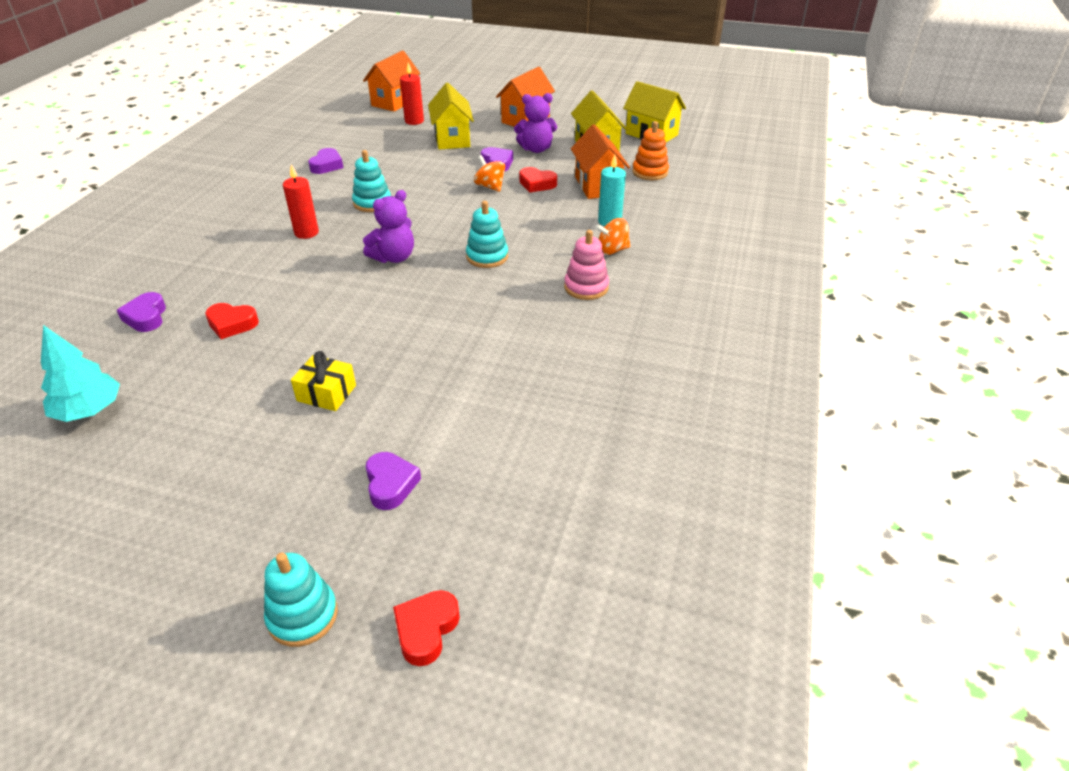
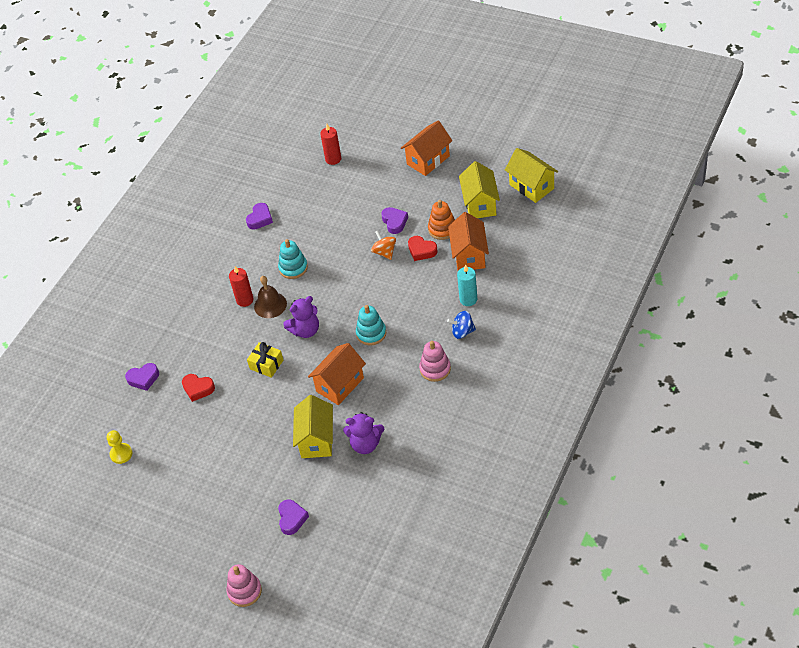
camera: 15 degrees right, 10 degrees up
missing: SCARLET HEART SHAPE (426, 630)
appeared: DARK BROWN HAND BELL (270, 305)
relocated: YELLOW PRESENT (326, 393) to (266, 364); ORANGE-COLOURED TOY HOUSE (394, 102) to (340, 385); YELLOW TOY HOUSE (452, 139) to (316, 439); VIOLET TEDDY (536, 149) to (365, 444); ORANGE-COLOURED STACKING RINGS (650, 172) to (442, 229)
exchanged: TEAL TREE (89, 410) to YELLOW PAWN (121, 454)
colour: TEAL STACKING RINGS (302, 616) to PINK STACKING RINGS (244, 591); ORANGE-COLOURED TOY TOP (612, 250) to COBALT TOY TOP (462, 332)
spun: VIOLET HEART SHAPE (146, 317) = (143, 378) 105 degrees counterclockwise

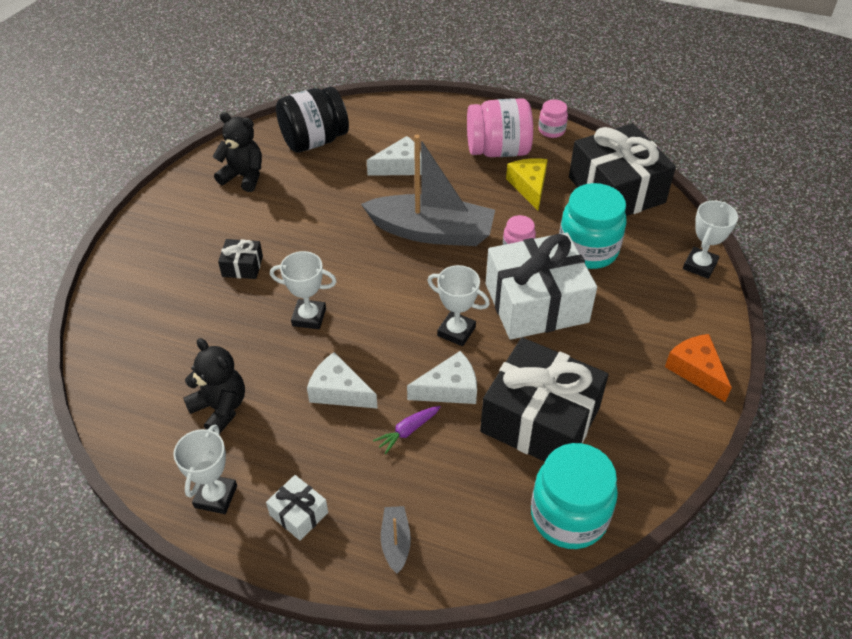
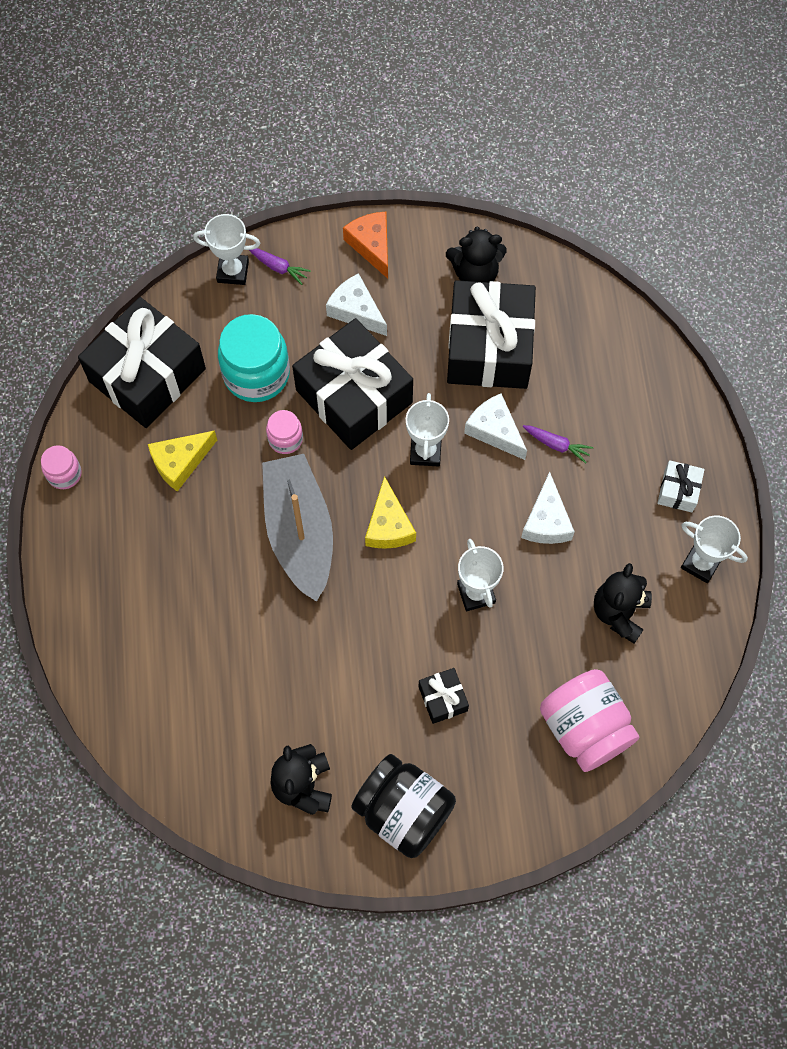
camera: 115 degrees left, 20 degrees up
missing: GREY TOY BOAT (396, 542); TEAL PRESERVE JAR (569, 516)
appeared: VIOLET CARROT (278, 267); YELLOW CHEESE WEDGE (388, 525); BLACK TEDDY (475, 273)
relocated: BLACK PRESERVE JAR (314, 141) to (403, 811); PURE WHITE CHEESE WEDGE (400, 166) to (356, 311); PINK PRESERVE JAR (498, 150) to (584, 728)
colour: PURE WHITE PRESENT (536, 303) to BLACK PRESENT (354, 396)
spun: PURE WHITE TROPHY (216, 496) = (701, 563) 45 degrees clockwise; ORANGE-COLOURED CHEESE WEDGE (696, 370) = (372, 245) 120 degrees clockwise

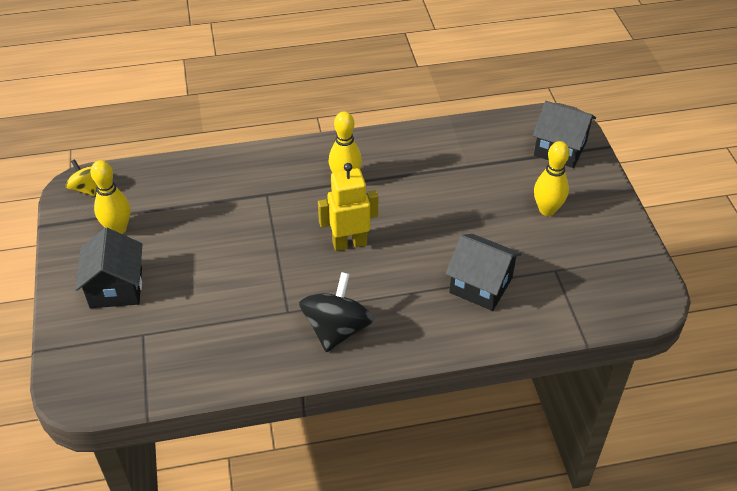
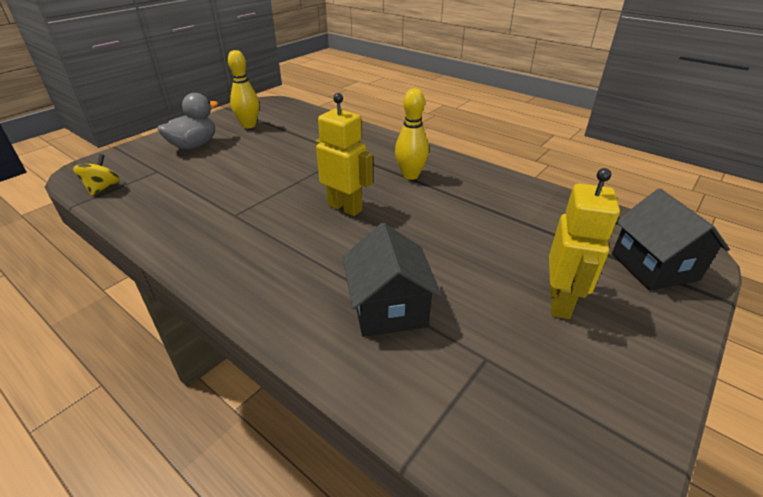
camera: 50 degrees right, 10 degrees down
missing: BLACK TOY TOP (336, 329)
relocated: YELLOW TOY TOP (86, 188) to (103, 188)
exchanged: BLACK TOY HOUSE (116, 288) to GREY TOY DUCK (194, 145); YELLOW SKITTLE (547, 210) to YELLOW TOY ROBOT (560, 302)

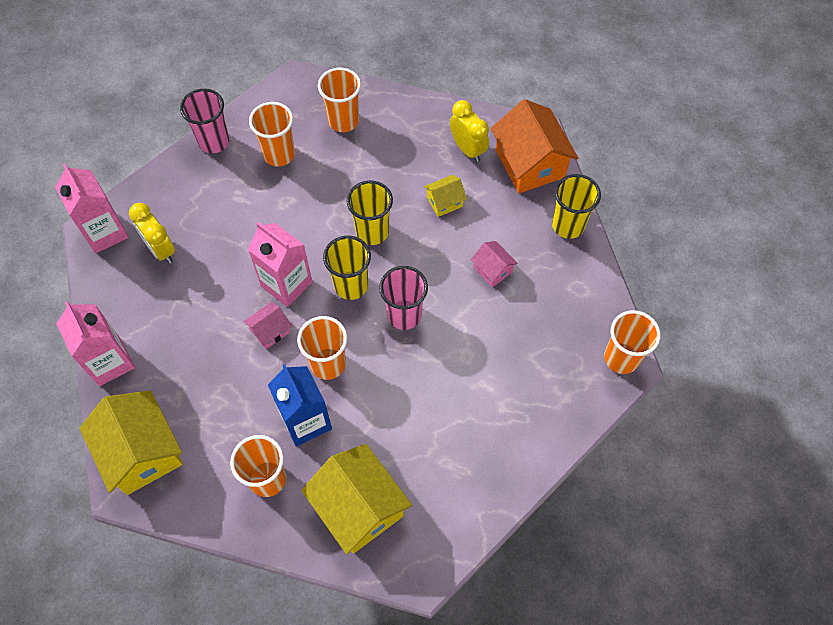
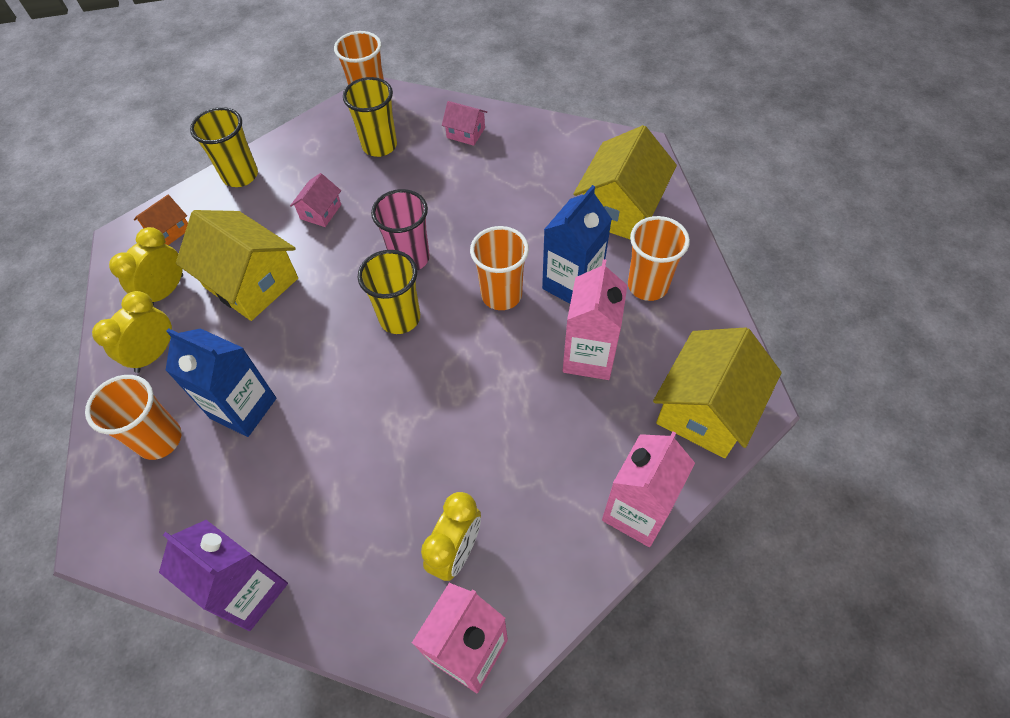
camera: 115 degrees left, 5 degrees down
missing: ORANGE-COLOURED BEAKER (279, 154)
appeared: YELLOW CLOCK (154, 354); COBALT JUICE CARTON (243, 408)
relocated: PINK TOY HOUSE (270, 331) to (466, 133); PINK JUICE CARTON (286, 284) to (589, 356); YELLOW BEAKER (372, 232) to (379, 146)
exchanged: PINK BEAKER (214, 141) to VIOLET JUICE CARTON (249, 591)
size: YELLOW TOY HOUSE (444, 202) = (251, 282) x2.06; ORANGE-COLOURED TOY HOUSE (530, 163) = (169, 231) x0.49

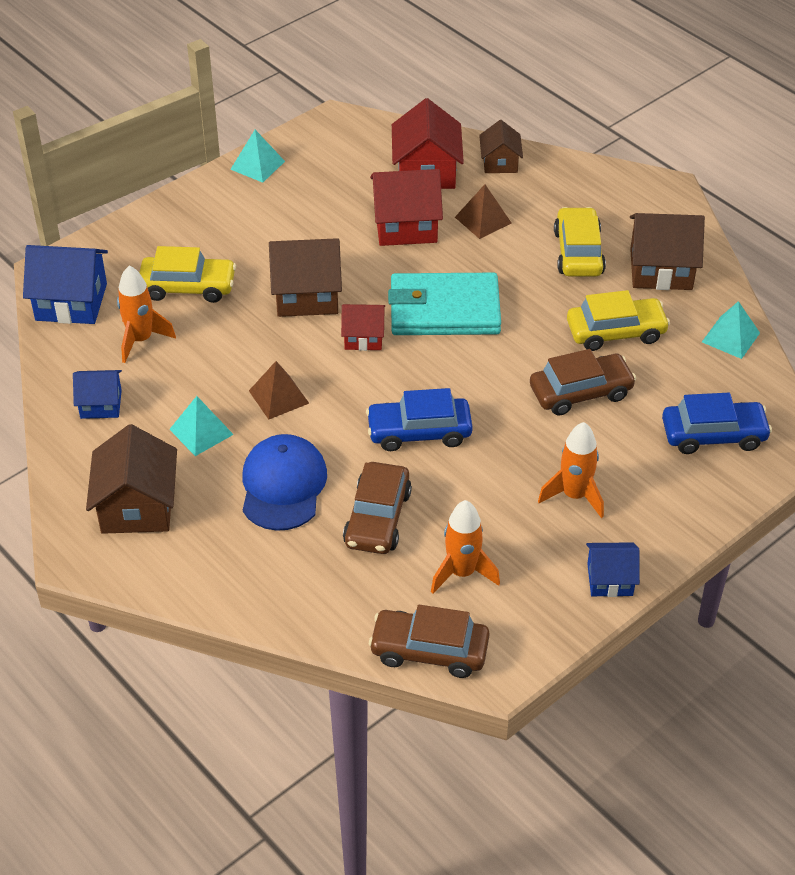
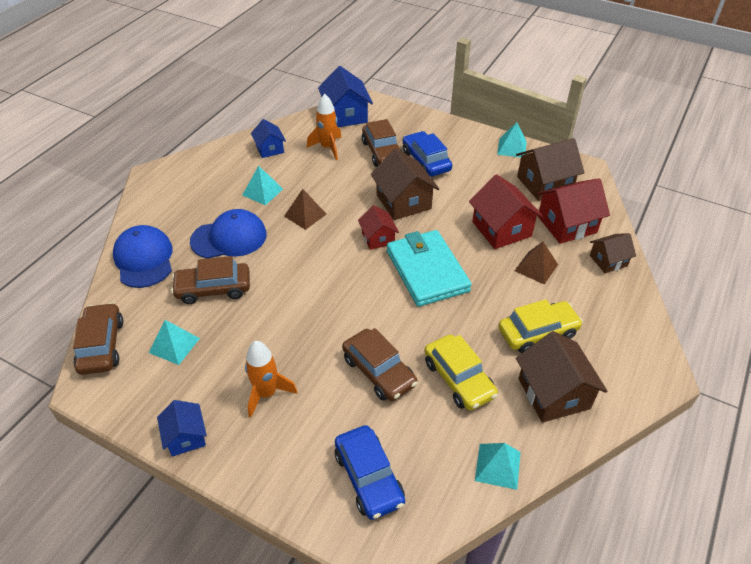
camera: 70 degrees right, 0 degrees up
appeared: COBALT PEAKED CAP (144, 259)
relocated: DARK BROWN TOY HOUSE (137, 506) to (544, 184); COBALT CAR (419, 432) to (426, 161)
exchanged: ORANGE-COLOURED SPACESHIP (462, 573) to TEAL SOLID PYRAMID (174, 345)
colour: YELLOW CAR (188, 287) to DARK BROWN CAR (382, 152)

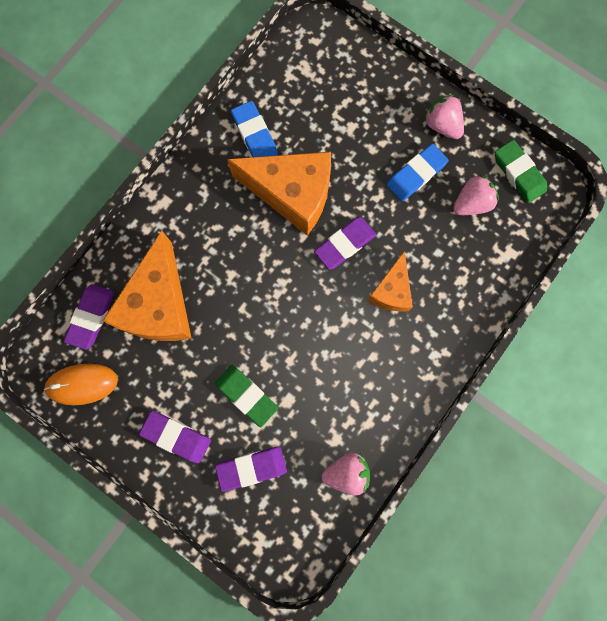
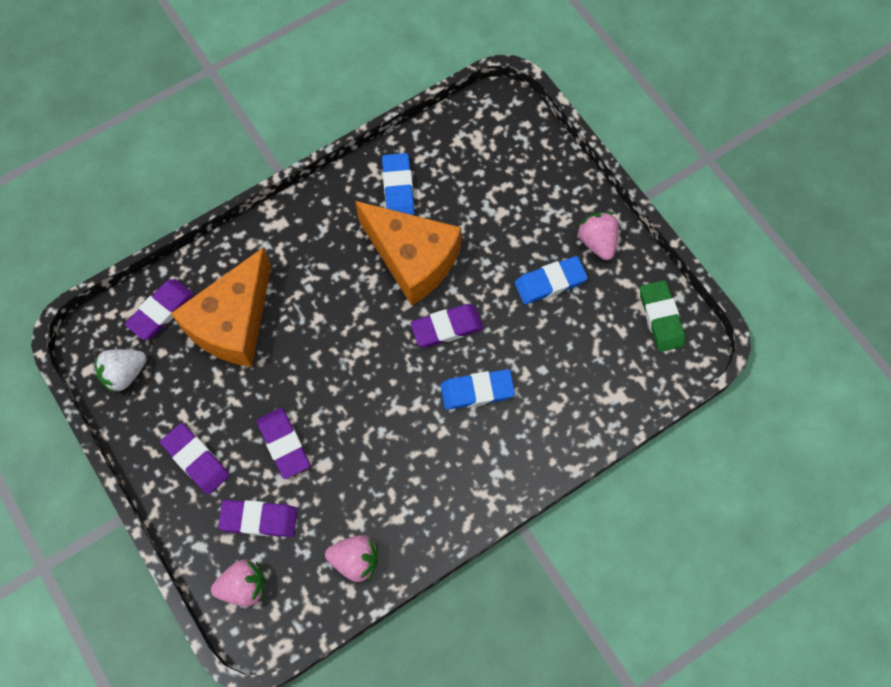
camera: 20 degrees right, 10 degrees down
relocated: PINK STRAWBERRY (471, 203) to (243, 586)
exchanged: ORANGE-COLOURED MOUSE (82, 384) to PURE WHITE STRAWBERRY (125, 373); ORANGE-COLOURED CHEESE WEDGE (391, 290) to COBALT GUM ERASER (477, 391)
colour: GREEN GUM ERASER (246, 395) to VIOLET GUM ERASER (284, 444)

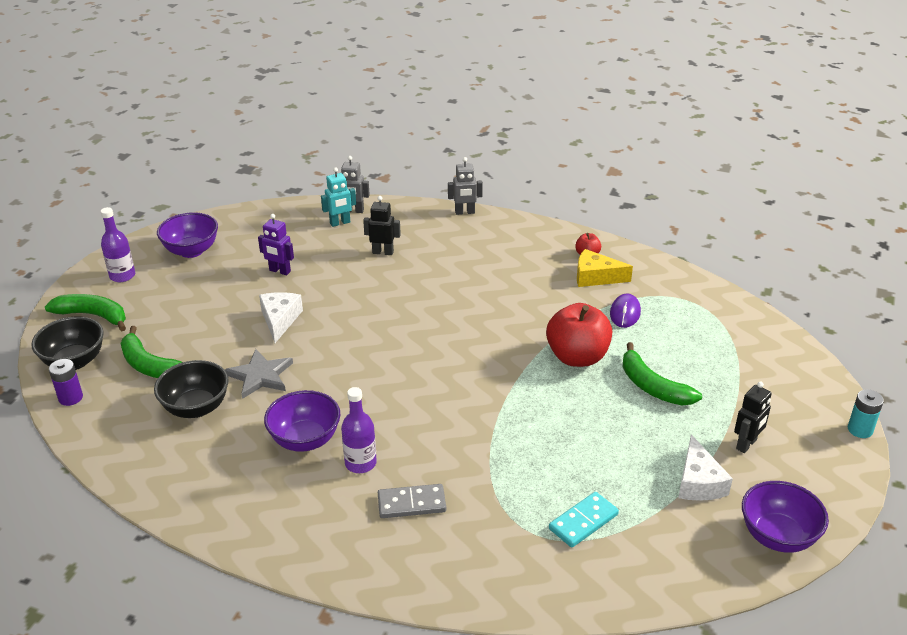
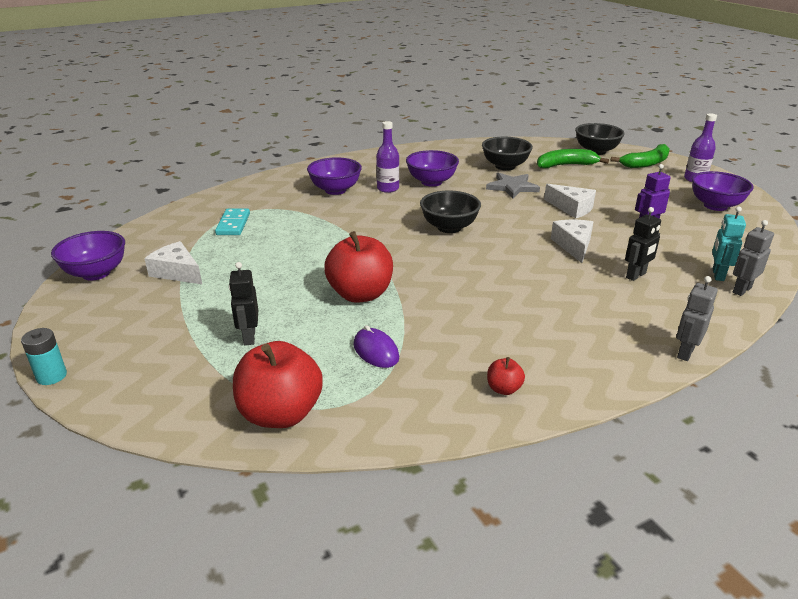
camera: 130 degrees right, 5 degrees down
missing: VIOLET AA BATTERY (70, 398); YELLOW CHEESE WEDGE (595, 277); GREEN BANANA (653, 387)
appeared: SCARLET APPLE FRUIT (280, 414); BLACK SERVING BOWL (449, 227); PURE WHITE CHEESE WEDGE (573, 245)
relocated: BLACK TOY ROBOT (746, 444) to (249, 337)
exchanged: GREY DOMINO PIECE (411, 503) to VIOLET SERVING BOWL (335, 190)

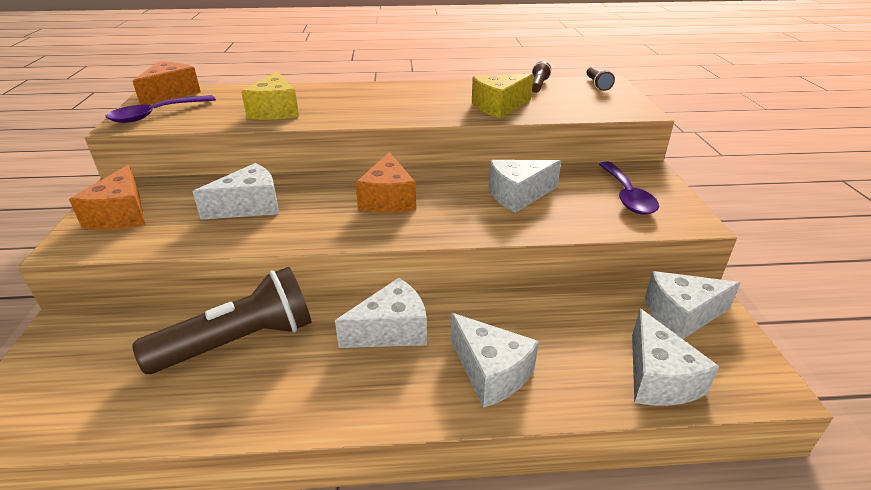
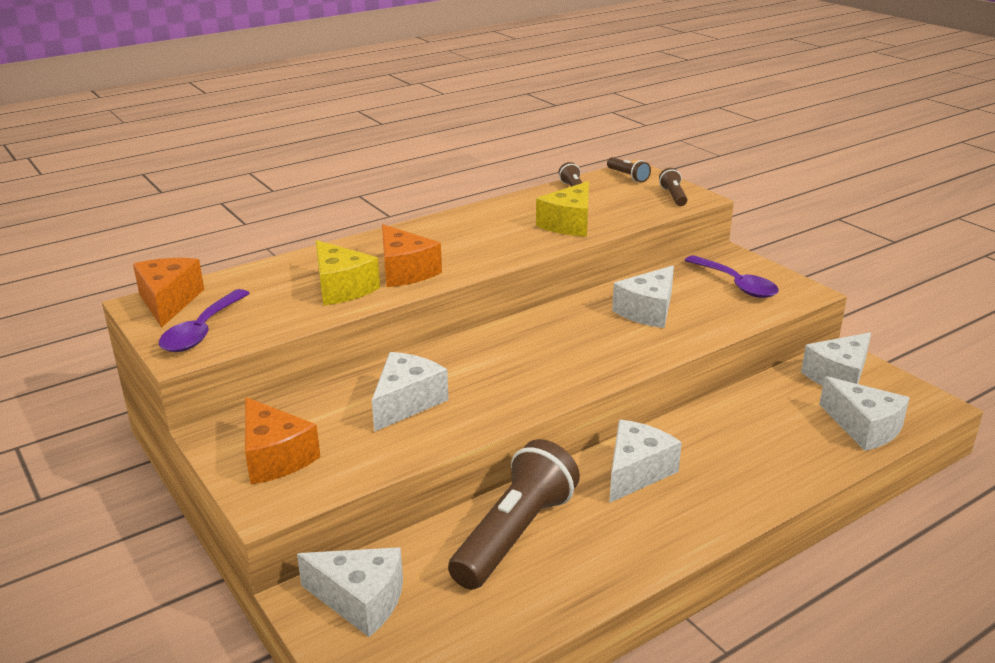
camera: 30 degrees left, 5 degrees down
appeared: DARK BROWN POCKET TORCH (673, 196)
relocated: ORANGE-COLOURED CHEESE WEDGE (388, 199) to (405, 271); PURE WHITE CHEESE WEDGE (491, 372) to (360, 600)

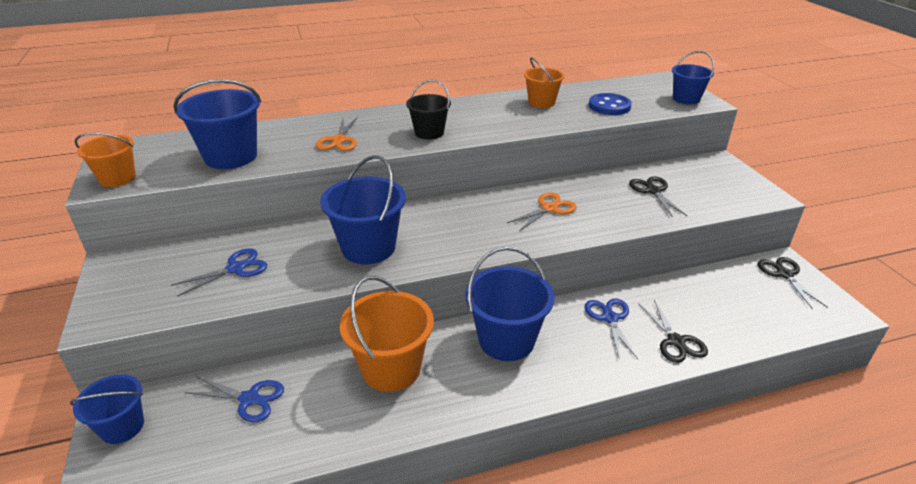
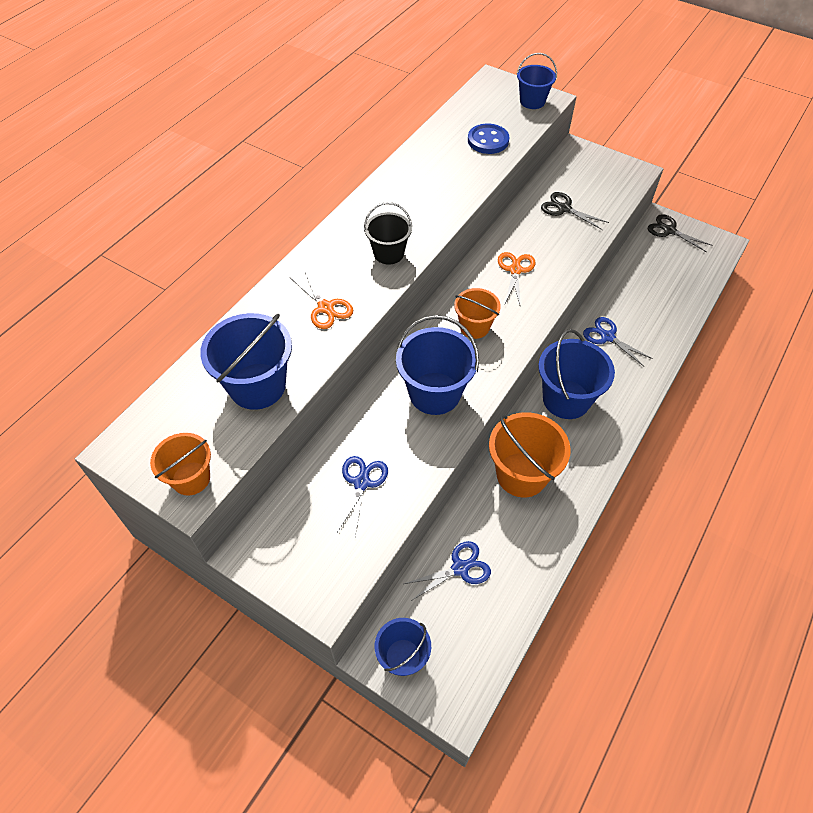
camera: 40 degrees left, 20 degrees up
missing: BLACK PAIR OF SCISSORS (676, 341)
relocated: ORANGE-COLOURED SAND BUCKET (541, 102) to (474, 327)

